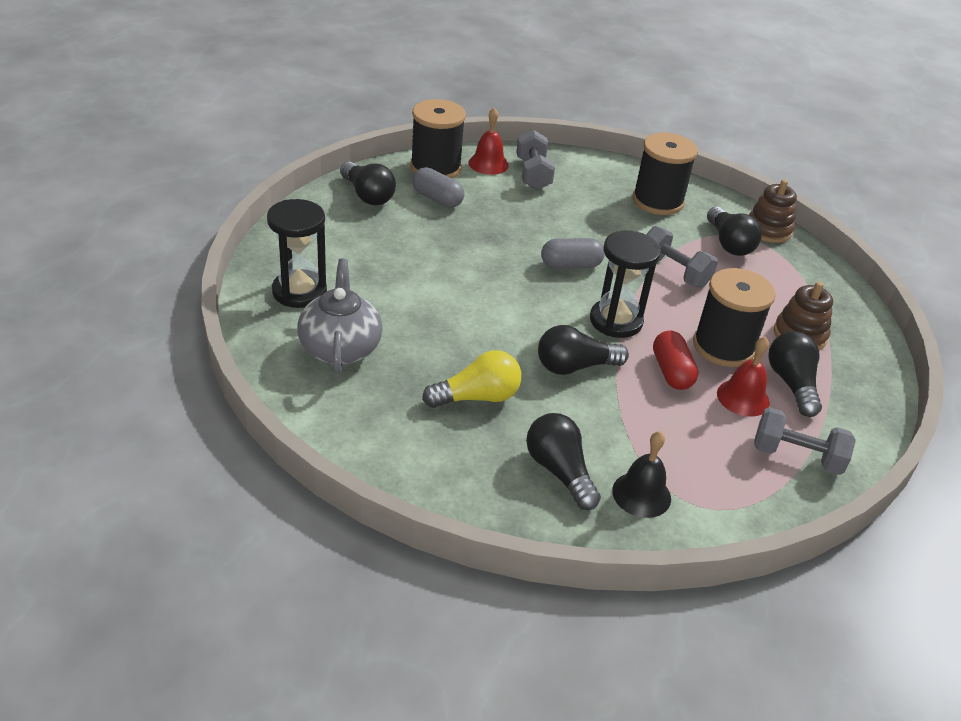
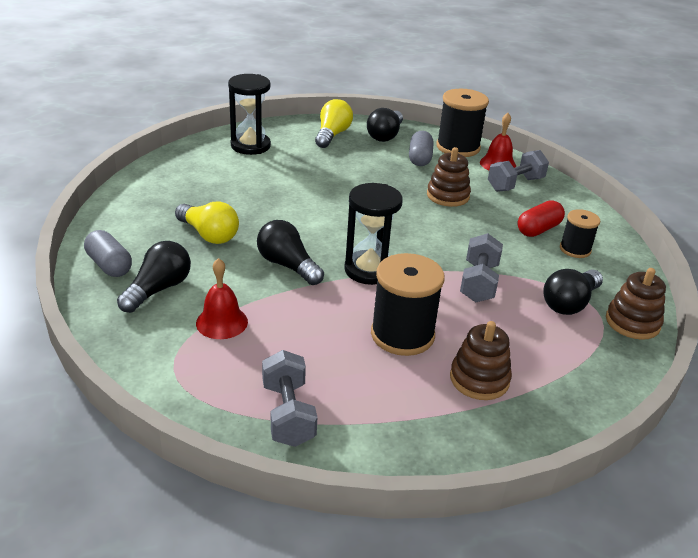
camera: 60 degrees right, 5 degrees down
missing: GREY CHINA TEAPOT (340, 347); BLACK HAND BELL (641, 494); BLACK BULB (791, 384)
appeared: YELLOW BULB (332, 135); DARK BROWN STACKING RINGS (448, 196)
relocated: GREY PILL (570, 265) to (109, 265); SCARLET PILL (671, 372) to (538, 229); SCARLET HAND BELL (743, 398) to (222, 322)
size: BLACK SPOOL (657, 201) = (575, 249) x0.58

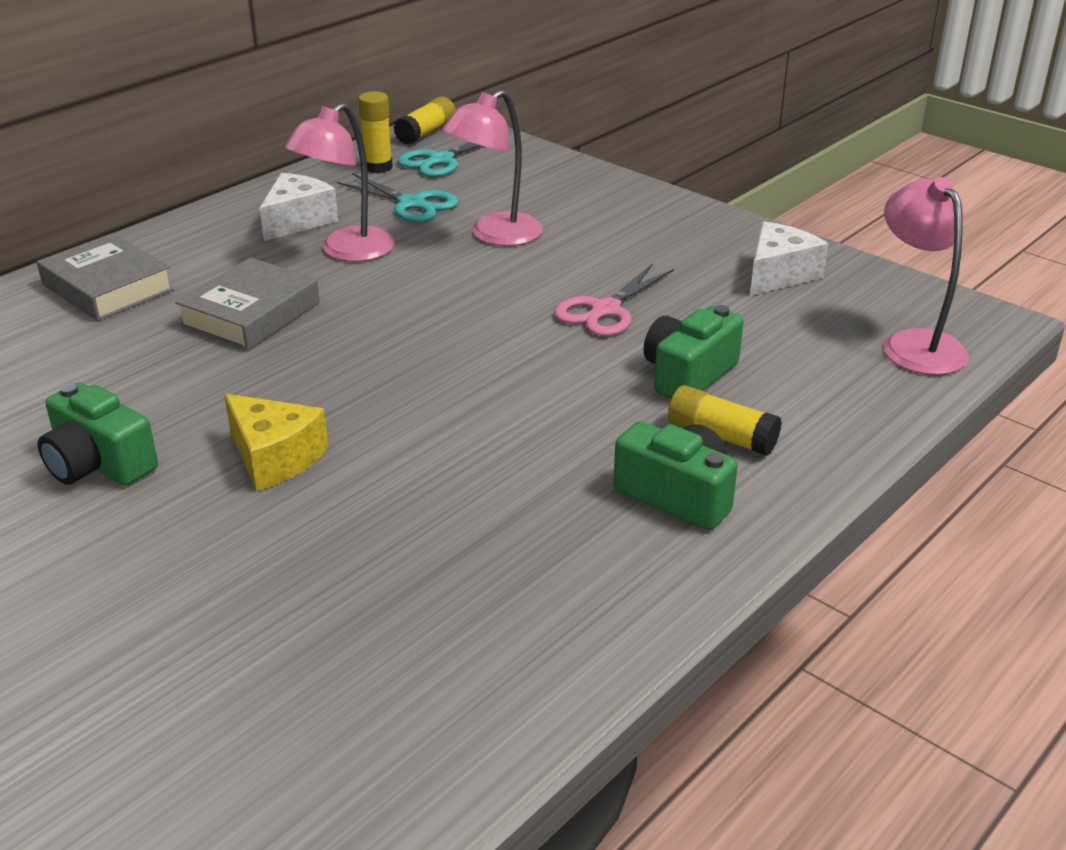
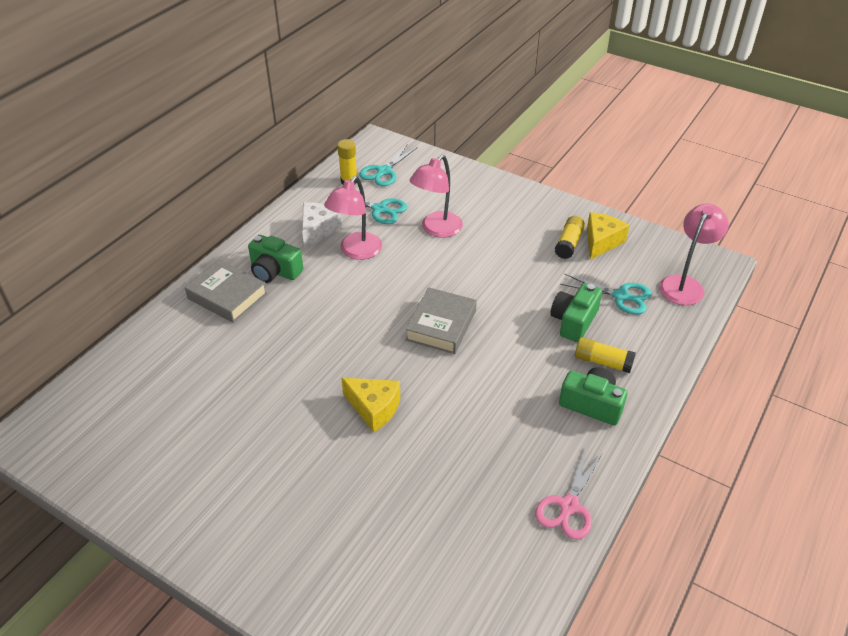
camera: 10 degrees left, 10 degrees up
appeared: TEAL PAIR OF SCISSORS (621, 296)
relocated: GREEN CAMERA (99, 464) to (274, 271); GREY BOOK (250, 314) to (441, 325); YELLOW GLUE (426, 132) to (568, 243); PINK PAIR OF SCISSORS (605, 310) to (568, 506)
colour: PURE WHITE CHEESE WEDGE (779, 274) to YELLOW CHEESE WEDGE (601, 242)
spun: PINK READING LAMP (915, 343) = (685, 284) 60 degrees clockwise

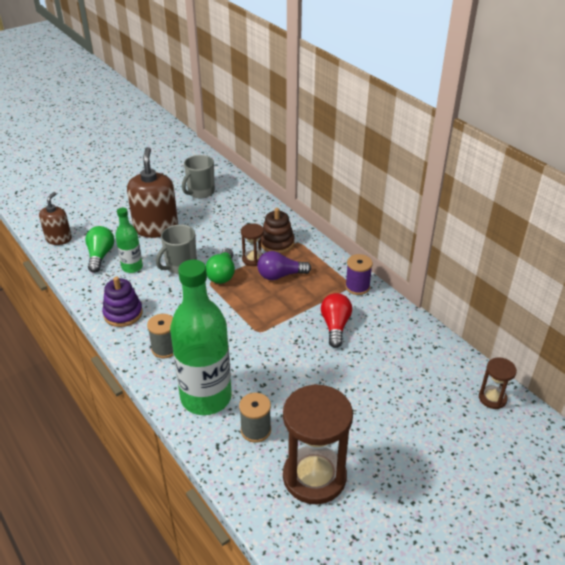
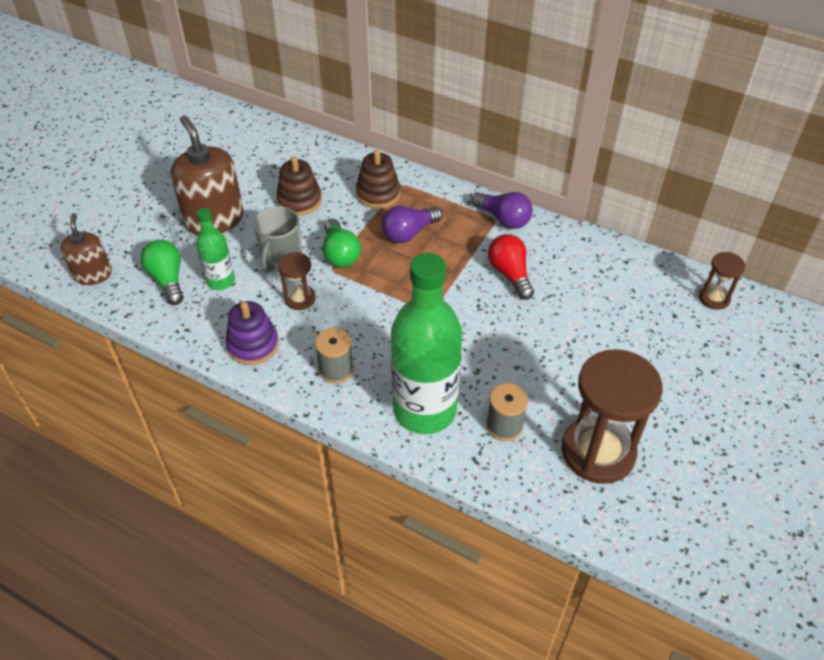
camera: 25 degrees left, 10 degrees up
missing: GREY TEA MUG (200, 192)
appeared: DARK BROWN STACKING RINGS (299, 201)
relocated: DARK BROWN SANDGLASS (253, 259) to (300, 298)
exchanged: VIOLET SPOOL (357, 287) to VIOLET BULB (503, 219)

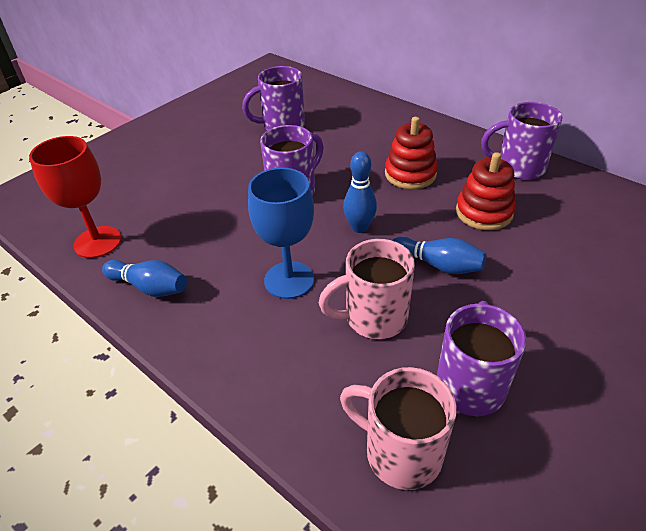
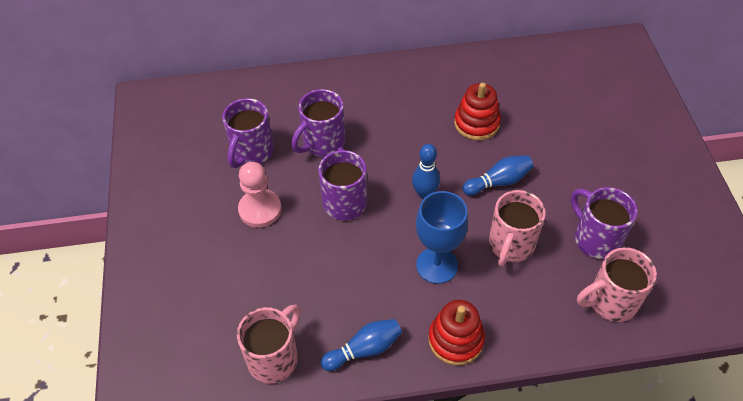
camera: 50 degrees left, 10 degrees up
appeared: PINK PAWN (260, 209)
relocated: SCARLET STACKING RINGS (410, 174) to (455, 340); VIOLET TEA MUG (518, 167) to (322, 143)
exchanged: SCARLET WINE GLASS (98, 242) to PINK TEA MUG (274, 358)

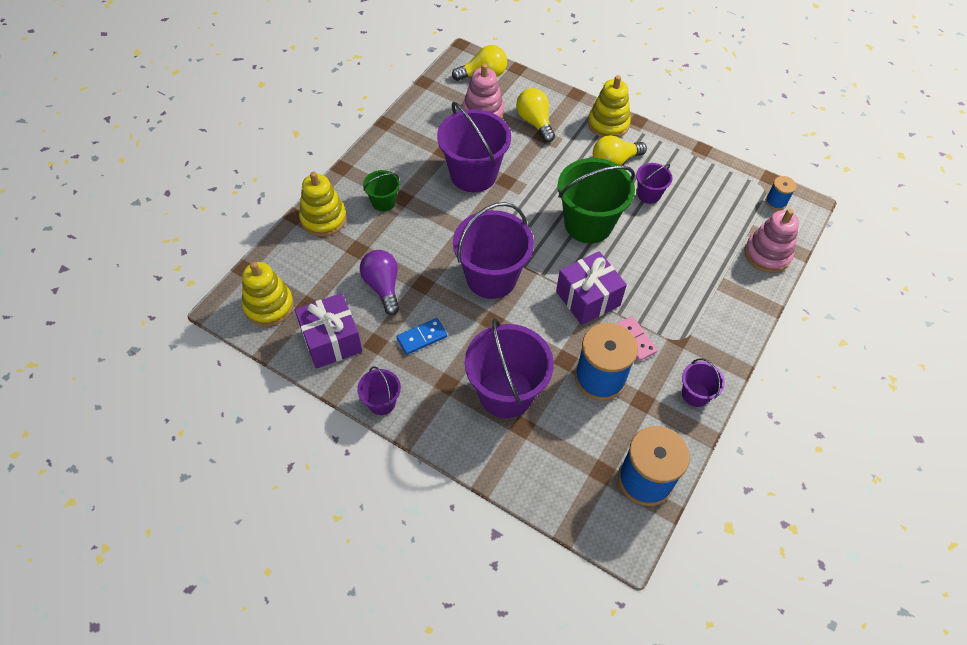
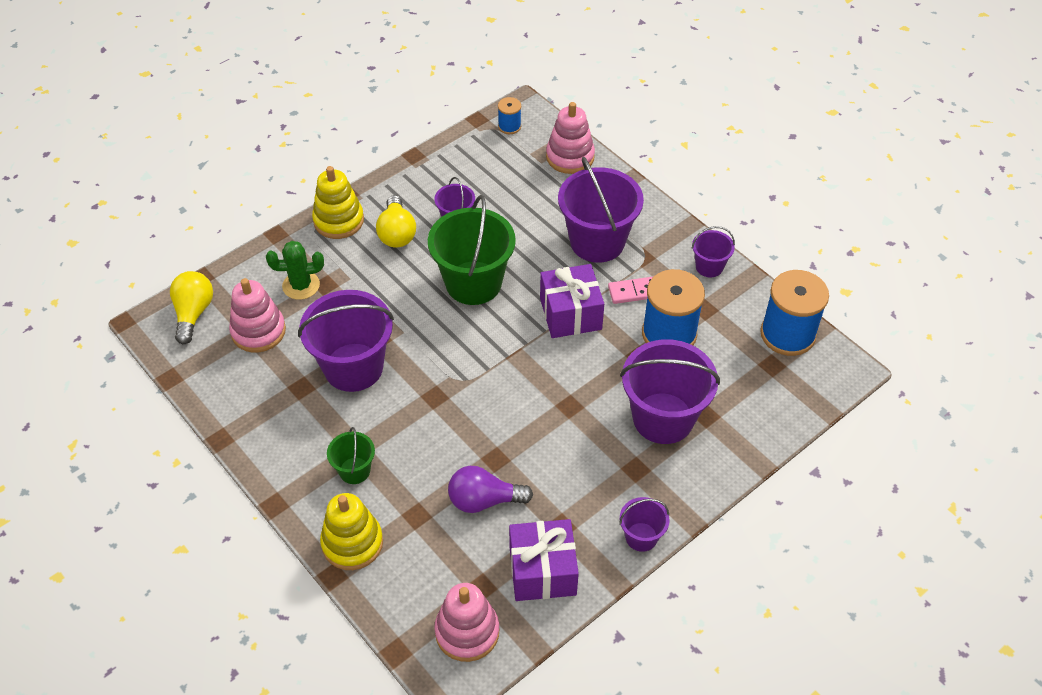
camera: 70 degrees left, 5 degrees down
missing: COBALT DOMINO PIECE (422, 337)
relocated: VIOLET SAND BUCKET (491, 277) to (597, 242)
exchanged: YELLOW BULB (535, 122) to GREEN SAGUARO CACTUS (301, 285)
colour: YELLOW STACKING RINGS (269, 306) to PINK STACKING RINGS (467, 631)

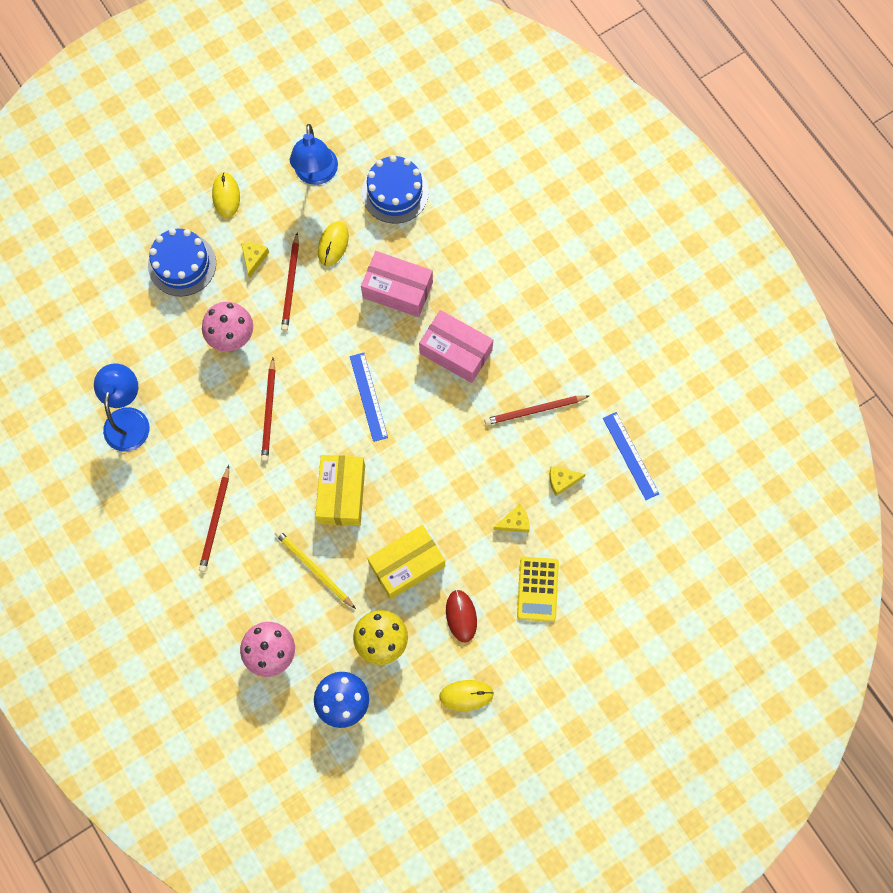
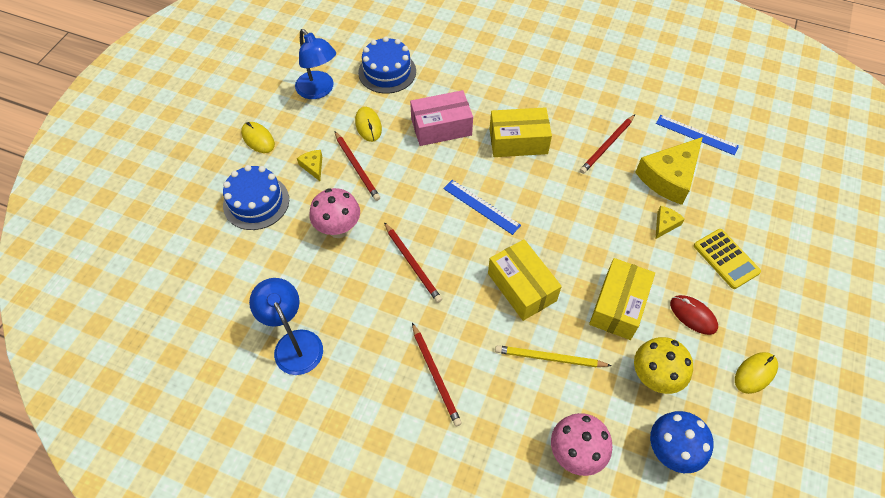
camera: 35 degrees left, 15 degrees down
colour: PINK BOX (456, 352) to YELLOW BOX (518, 141)
size: YELLOW CHEESE WEDGE (562, 481) = (669, 177) x2.20

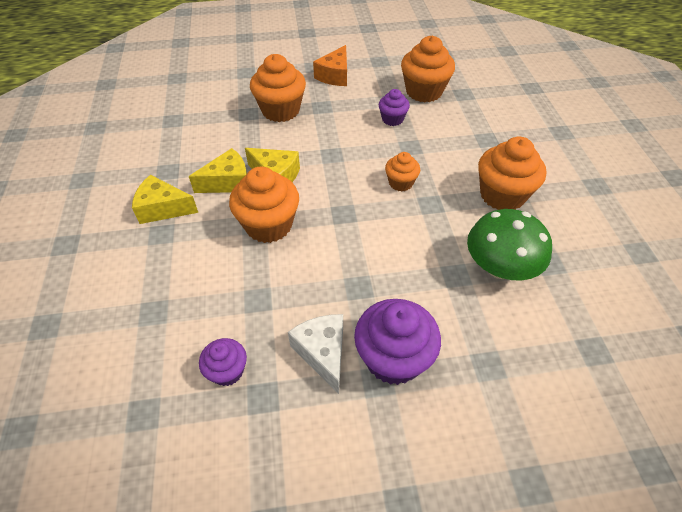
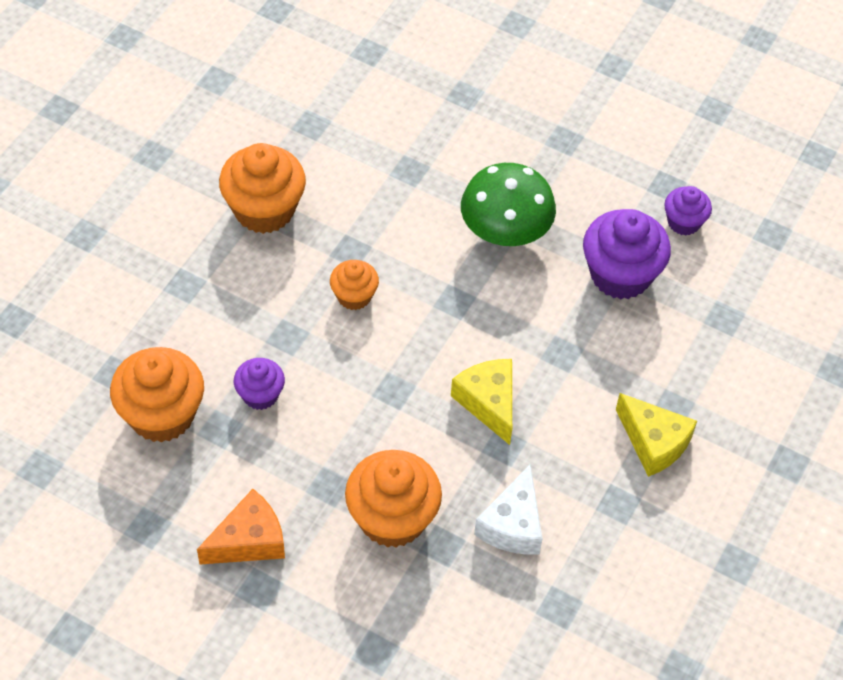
camera: 145 degrees left, 5 degrees up
missing: YELLOW CHEESE WEDGE (228, 182); ORANGE-COLOURED CUPCAKE (268, 225)
relocated: PURE WHITE CHEESE WEDGE (323, 353) to (513, 525); VIOLET CUPCAKE (393, 358) to (620, 275); GREEN FUNGUS (500, 267) to (505, 231)

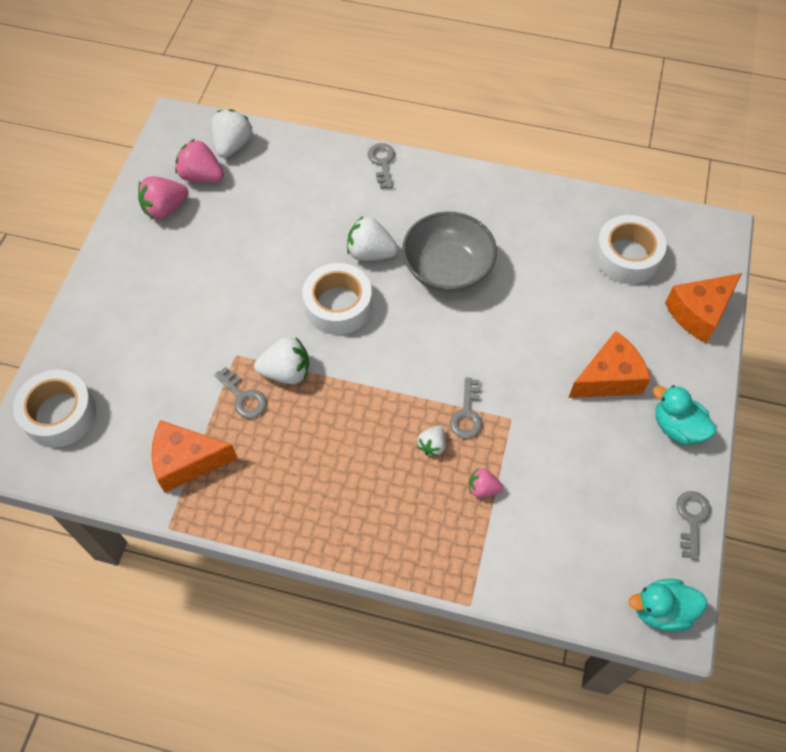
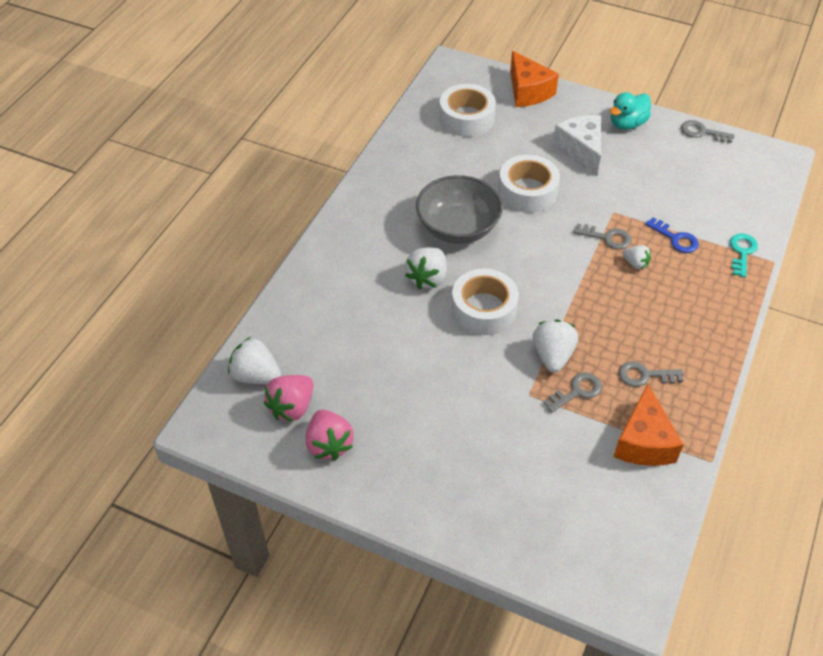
camera: 80 degrees left, 10 degrees down
missing: TEAL TOY DUCK (661, 610)
appeared: TEAL DOOR KEY (742, 252)
relocated: PURE WHITE ROLL OF TAPE (59, 414) to (527, 191); GREY DOOR KEY (382, 162) to (644, 375)
exchanged: PINK STRAWBERRY (483, 488) to COBALT DOOR KEY (675, 239)
colour: ORANGE-COLOURED CHEESE WEDGE (608, 378) to PURE WHITE CHEESE WEDGE (581, 150)

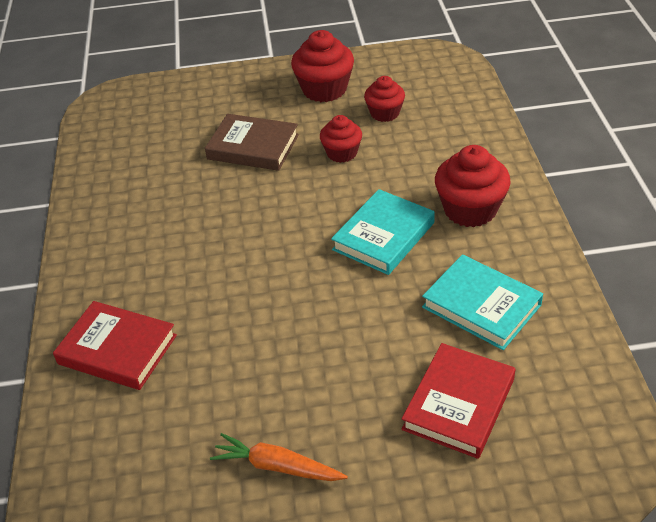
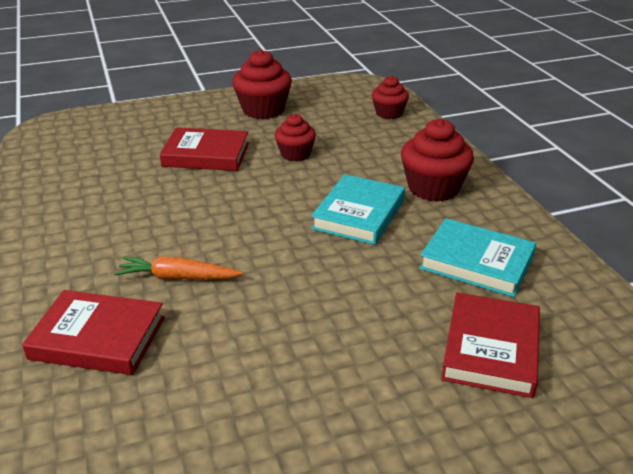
camera: 15 degrees left, 10 degrees down
relocated: ORANGE-COLOURED CARROT (277, 466) to (178, 277); SCARLET CUPCAKE (385, 113) to (389, 113)
colour: DARK BROWN BOOK (253, 147) to SCARLET BOOK (206, 155)

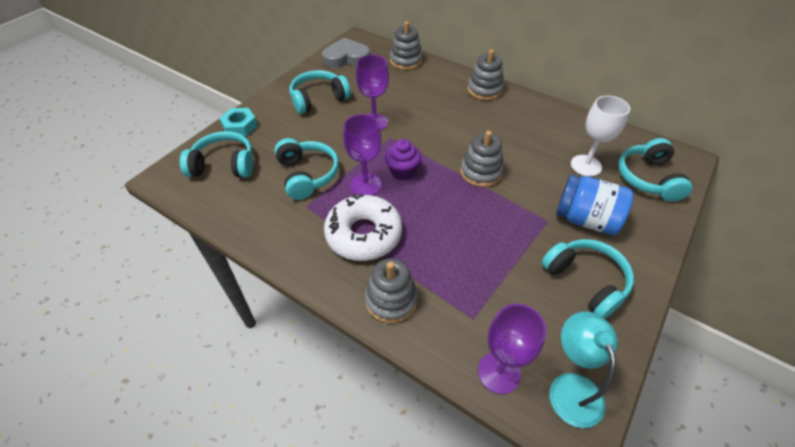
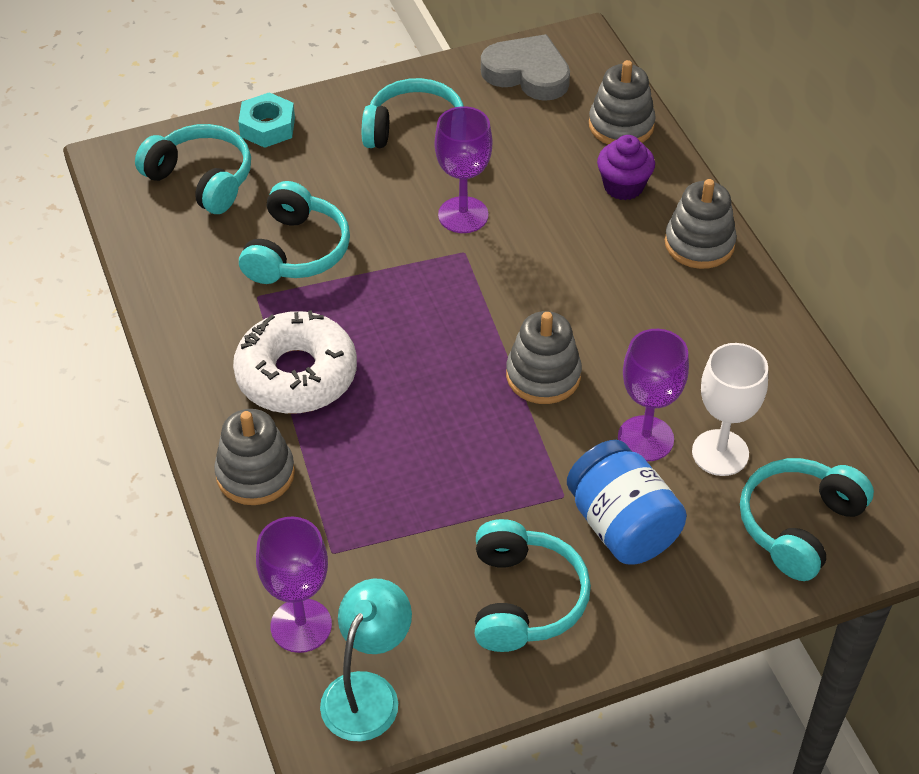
camera: 35 degrees right, 0 degrees up
relocated: VIOLET WINE GLASS (365, 185) to (645, 438); VIOLET CUPCAKE (402, 171) to (623, 186)

